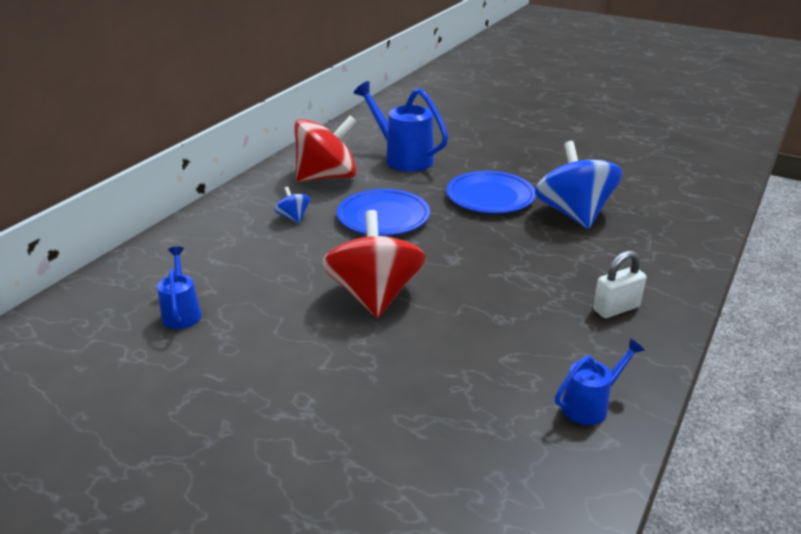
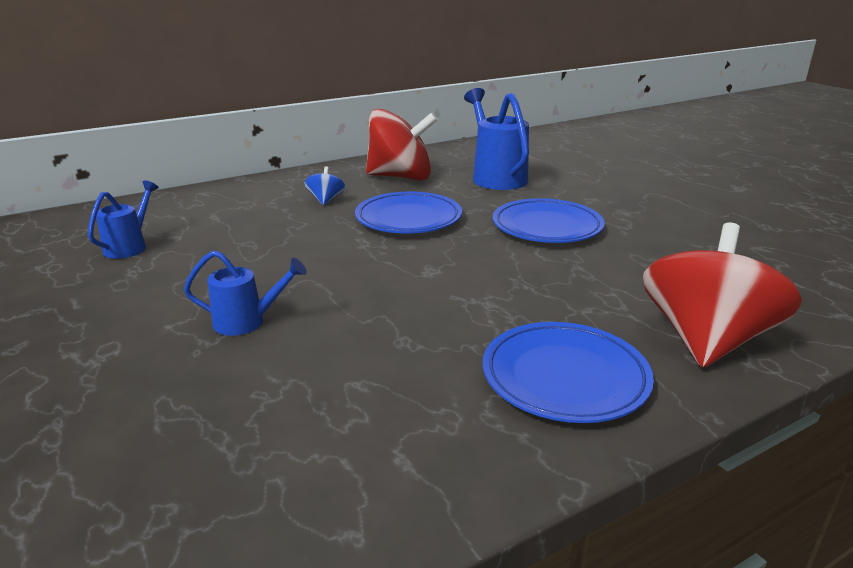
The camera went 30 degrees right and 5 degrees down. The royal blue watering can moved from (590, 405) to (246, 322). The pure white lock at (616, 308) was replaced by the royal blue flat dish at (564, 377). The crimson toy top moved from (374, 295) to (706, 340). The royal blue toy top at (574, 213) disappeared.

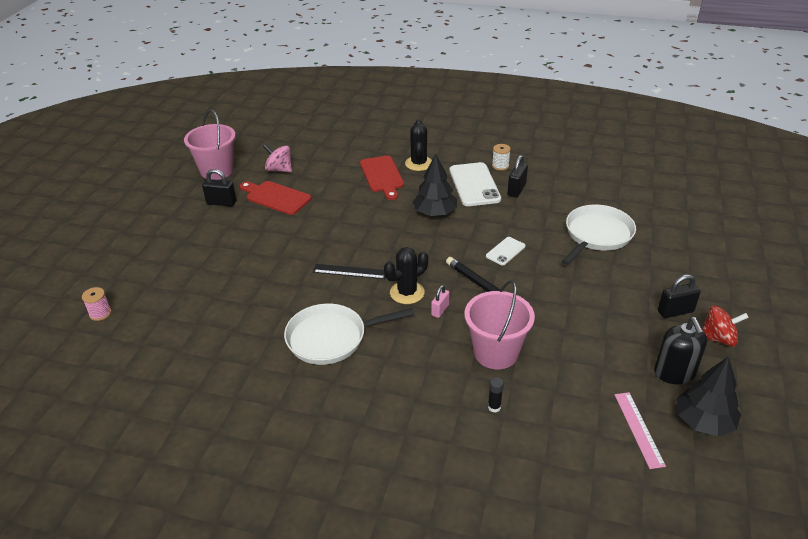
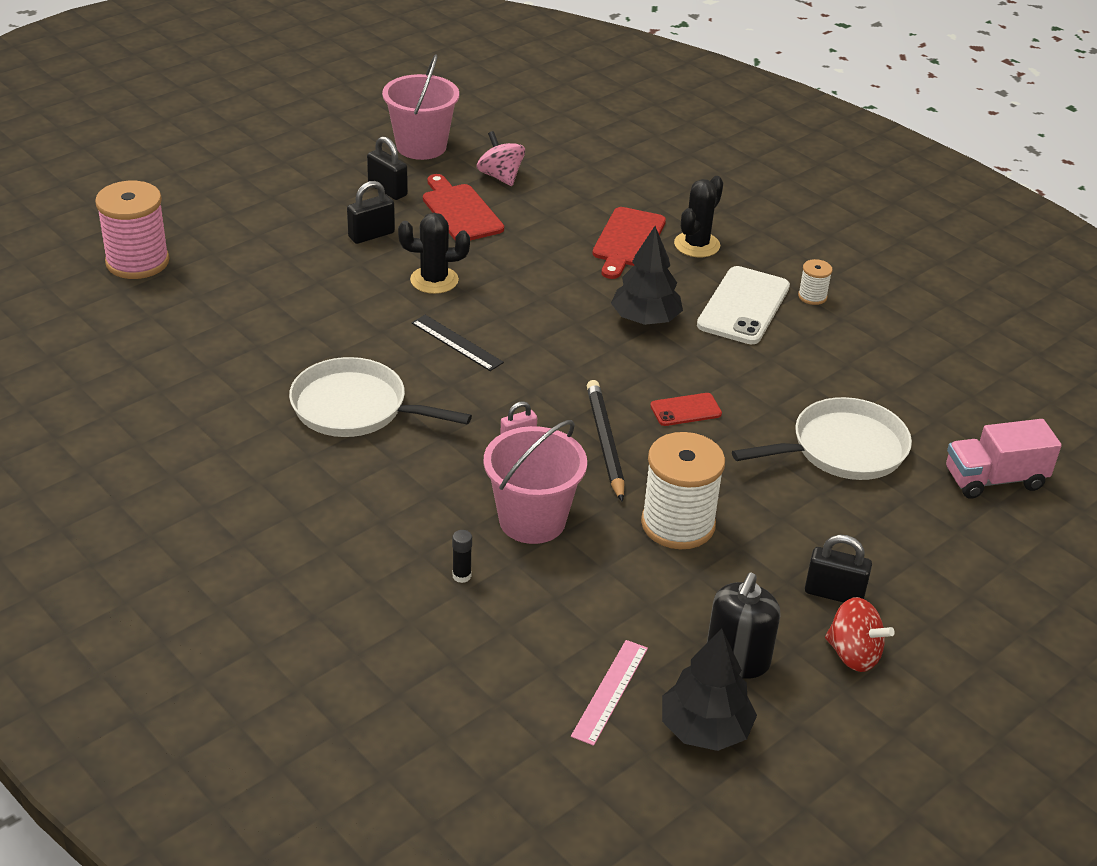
The camera went 30 degrees right and 0 degrees up. The rose-pink spool at (100, 313) changed to 2.14 times the size. The jet-black lock moved from (516, 190) to (371, 235). The jet-black prickly plant moved from (407, 292) to (434, 280). The pure white spool at (678, 524) appeared. The pure white mobile phone at (505, 251) became the crimson mobile phone at (685, 410). The rose-pink truck at (994, 479) appeared.

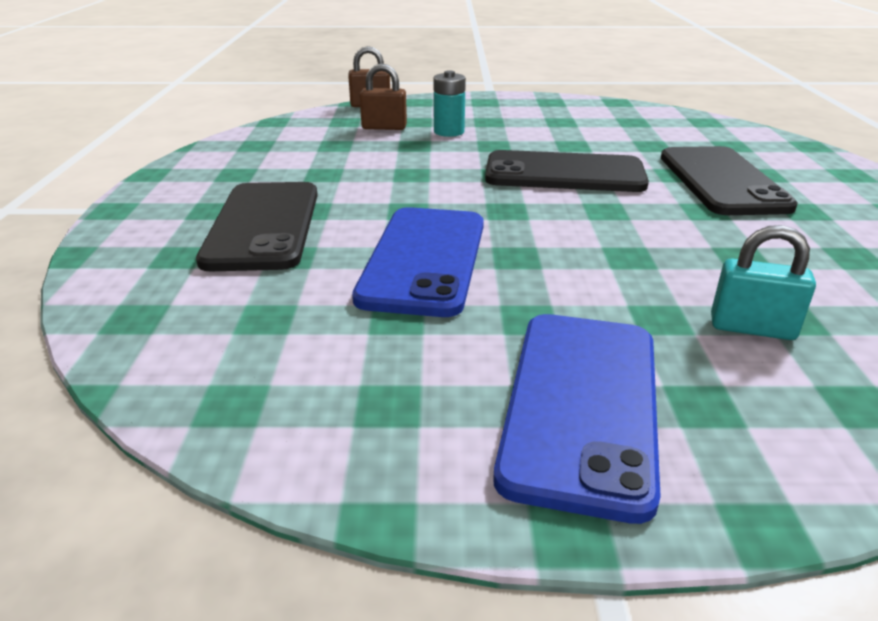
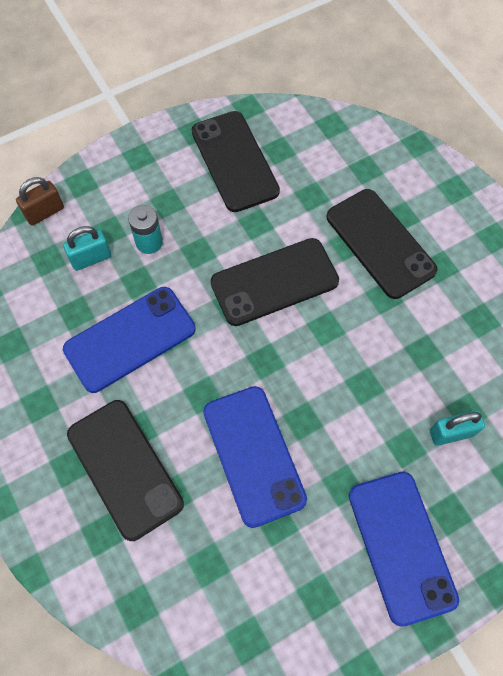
The camera went 30 degrees left and 35 degrees up. The dark brown lock at (384, 127) became the aqua lock at (91, 258). The royal blue mobile phone at (130, 339) appeared. The jet-black mobile phone at (234, 161) appeared.

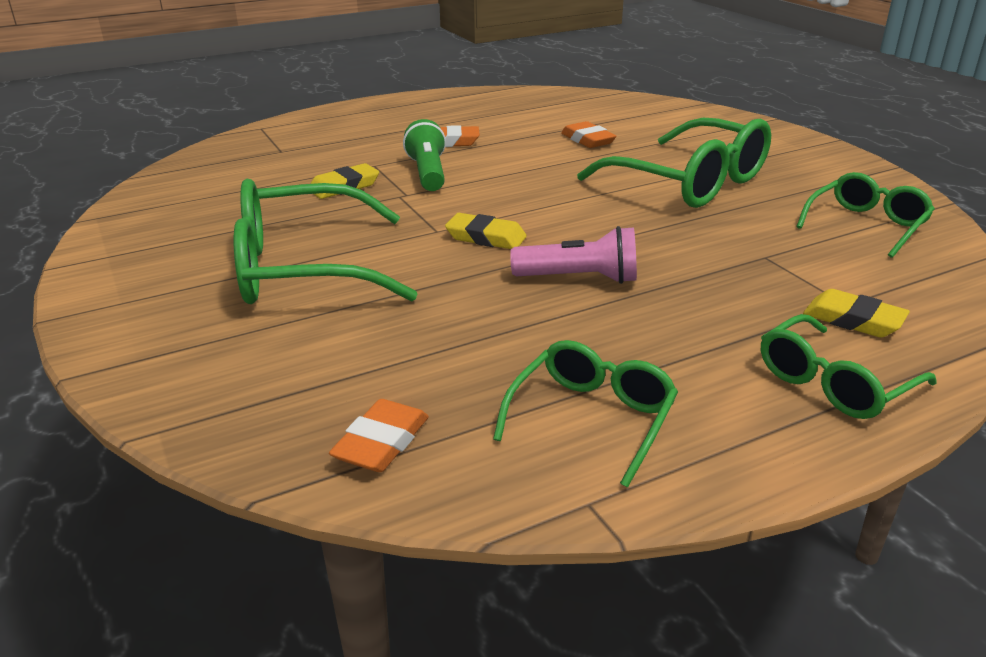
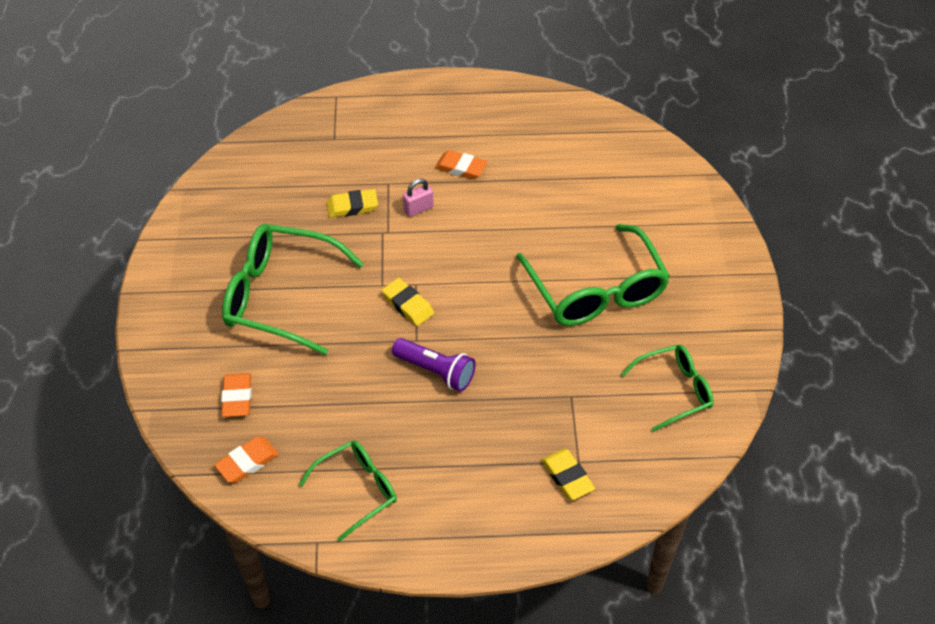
The camera went 25 degrees right and 20 degrees up. The orange-coloured eraser moved from (587, 140) to (237, 397). The rose-pink flashlight at (579, 278) became the royal purple flashlight at (435, 371). The emerald flashlight at (428, 173) was replaced by the rose-pink lock at (418, 209). The emerald spectacles at (834, 383) disappeared.

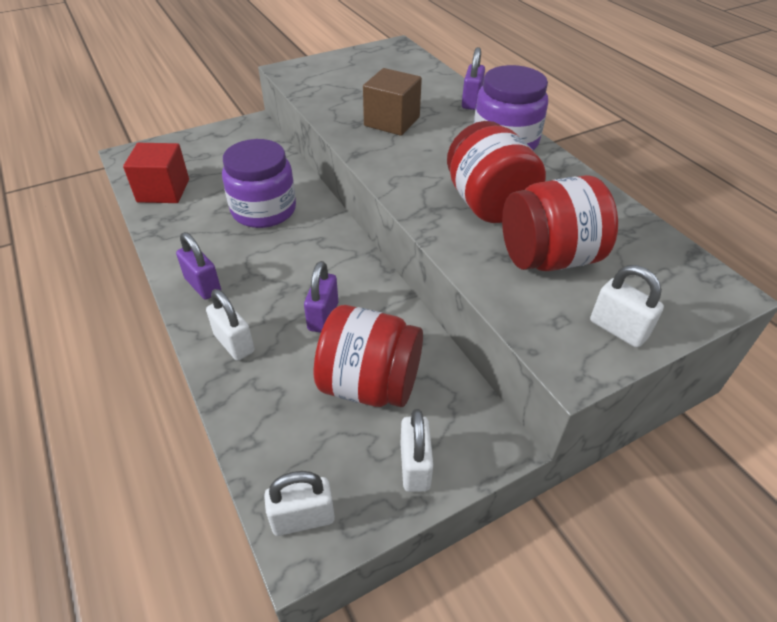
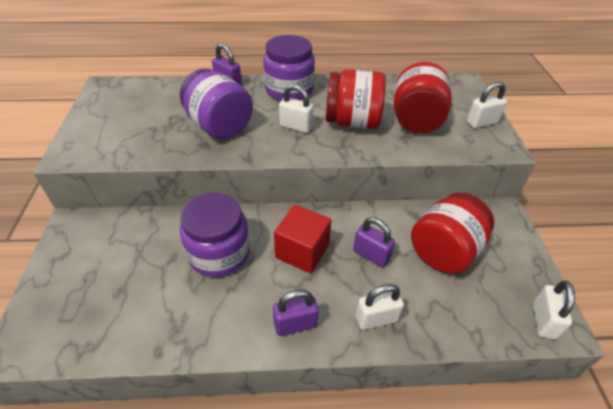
The camera went 65 degrees left and 0 degrees up. The dark brown cube at (392, 121) was replaced by the royal purple jar at (219, 126). The crimson cube moved from (163, 191) to (302, 251). The pure white lock moved from (415, 466) to (296, 126).

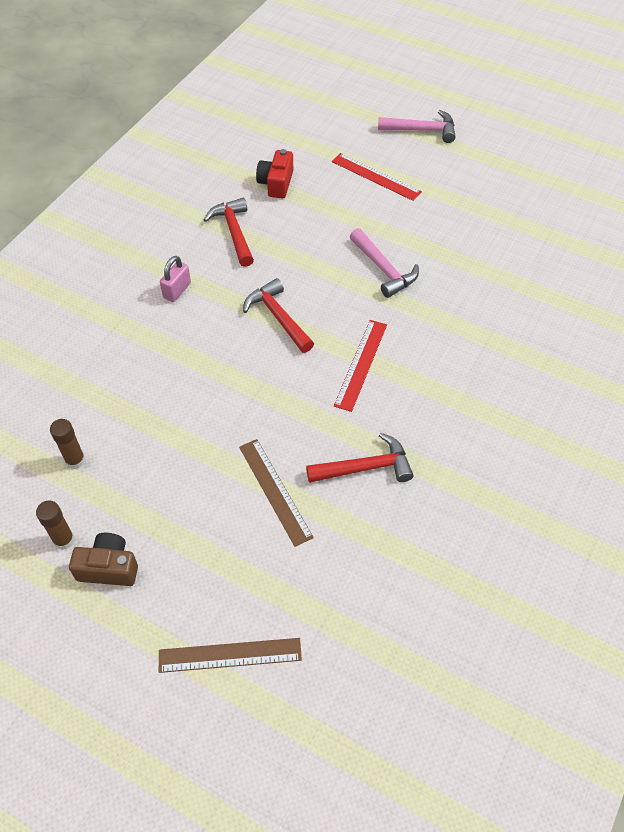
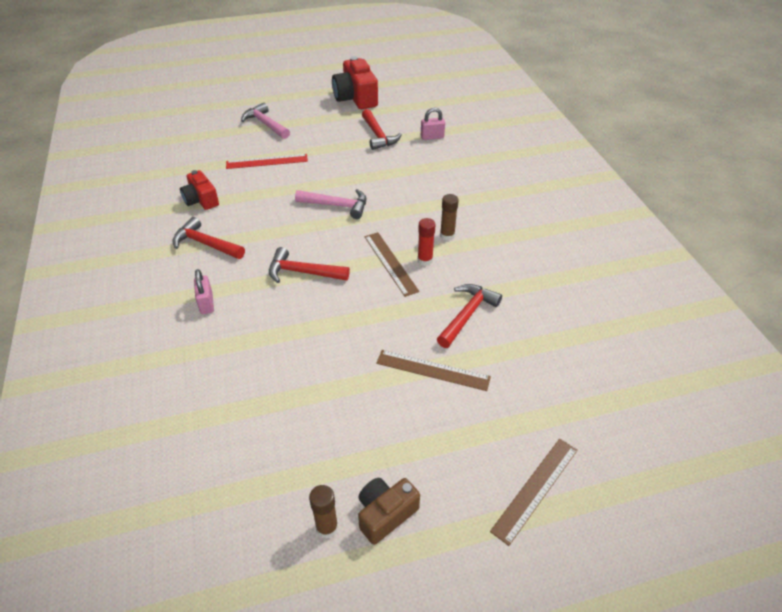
The camera went 45 degrees left and 10 degrees down. The rose-pink carpenter's hammer at (422, 130) turned 90 degrees counterclockwise. The crimson compact camera at (356, 98) appeared. The crimson carpenter's hammer at (378, 135) appeared. The crimson straightedge at (360, 364) became the dark brown straightedge at (390, 263). The crimson glue at (425, 260) appeared. The rose-pink lock at (432, 137) appeared. The dark brown glue moved from (75, 460) to (447, 235).

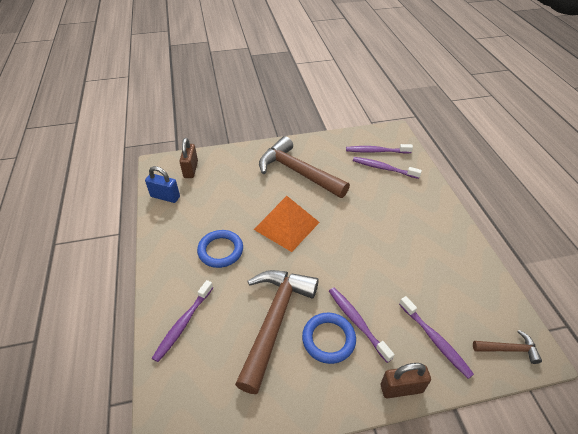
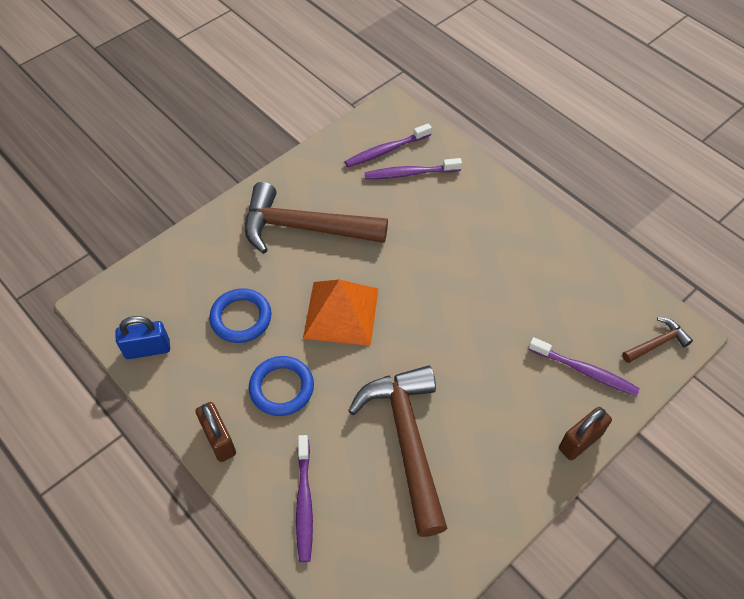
The camera went 30 degrees left and 10 degrees up. The dark brown lock moved from (191, 169) to (219, 440). The royal blue hoop moved from (328, 339) to (241, 318). The royal purple dental brush at (357, 322) disappeared.

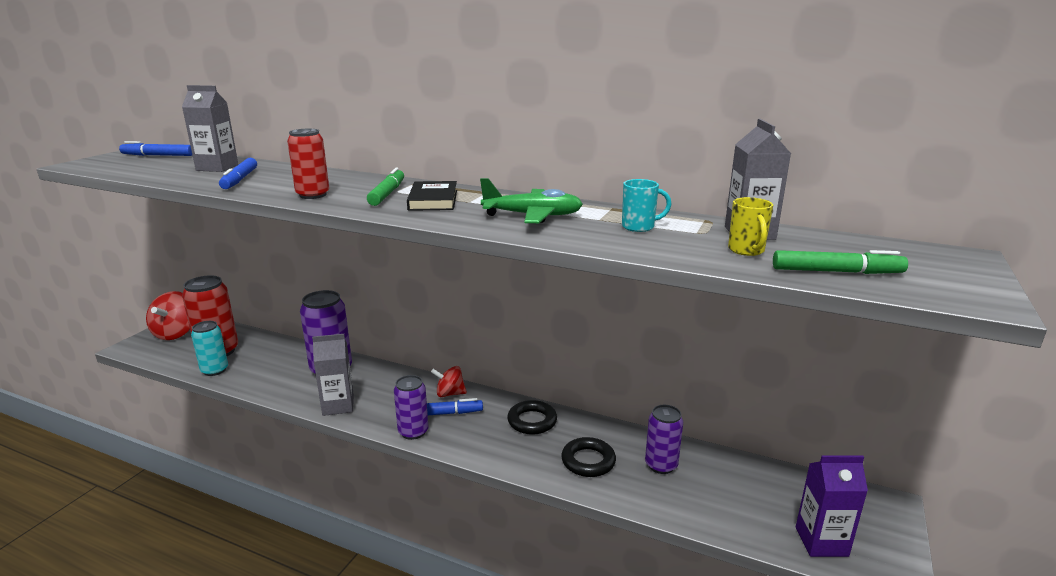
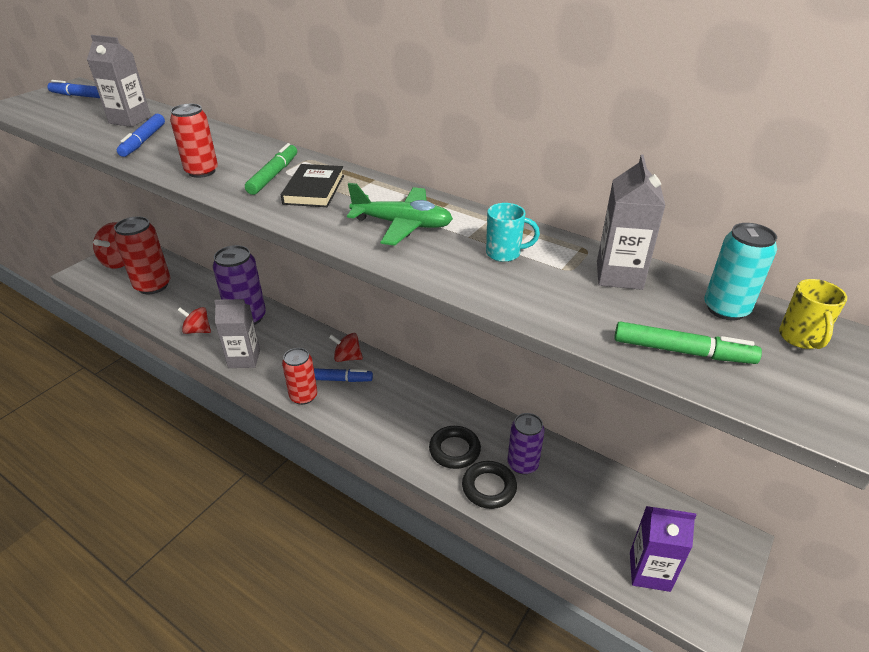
The camera went 10 degrees right and 15 degrees up. The crimson toy top at (197, 330) appeared. The royal purple soda can at (413, 432) became the crimson soda can at (303, 396). The jet-black hoop moved from (532, 421) to (489, 487). The aqua soda can moved from (214, 370) to (726, 309). The bright yellow mug moved from (746, 251) to (800, 338).

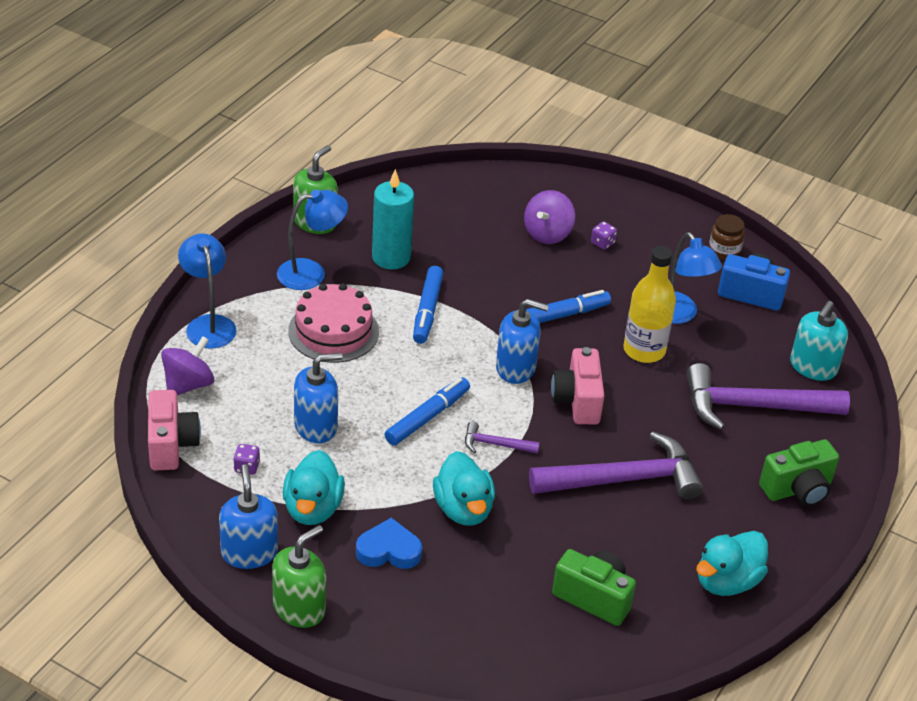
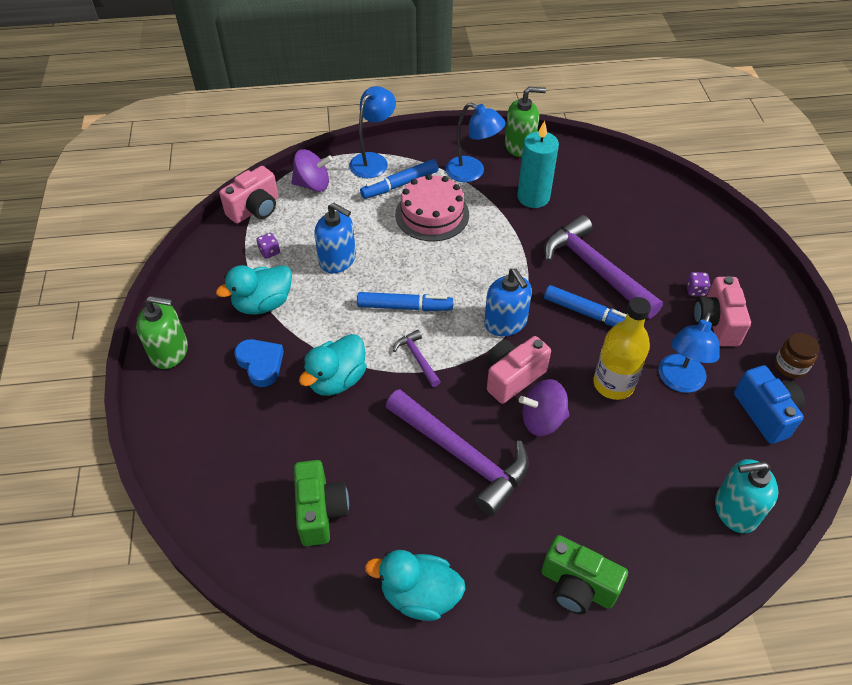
The camera went 55 degrees right and 10 degrees up. The royal blue marker moved from (427, 311) to (400, 184). The royal purple toy top moved from (547, 233) to (542, 420). The royal purple carpenter's hammer moved from (753, 406) to (595, 269). The rose-pink compact camera at (716, 323) appeared. The royal blue soap pump at (249, 552) disappeared.

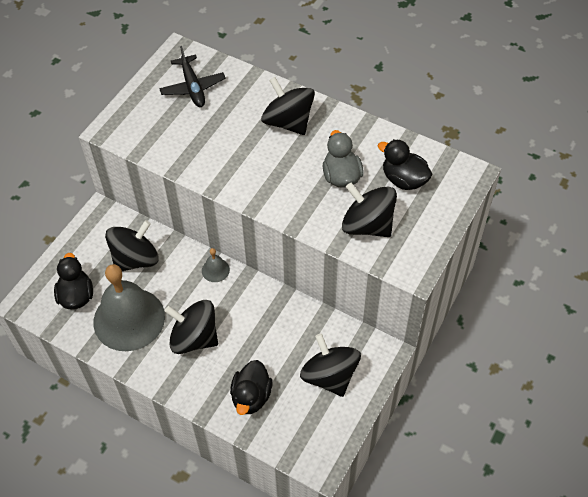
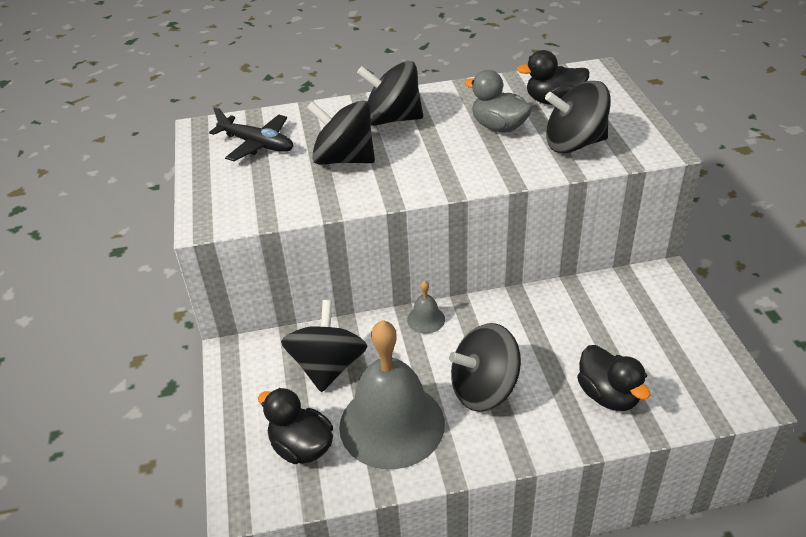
The camera went 40 degrees left and 15 degrees down. The jet-black toy top moved from (329, 376) to (344, 159).

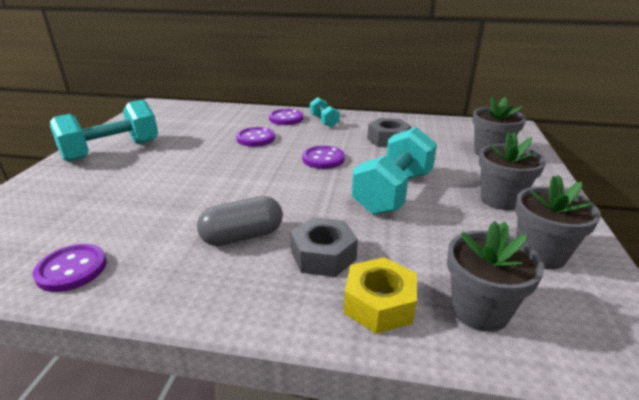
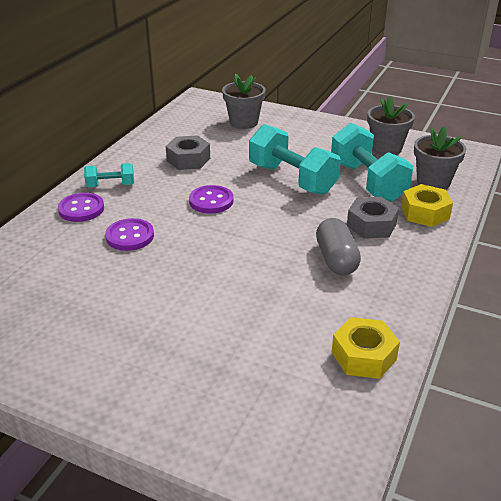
The camera went 75 degrees left and 5 degrees up. The aqua free weight moved from (112, 151) to (367, 181). The royal purple sewing button at (72, 269) was replaced by the bright yellow hex nut at (363, 356). The grey potted plant at (500, 199) disappeared.

